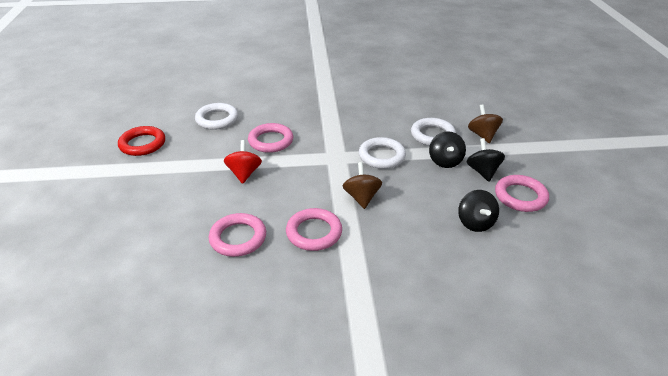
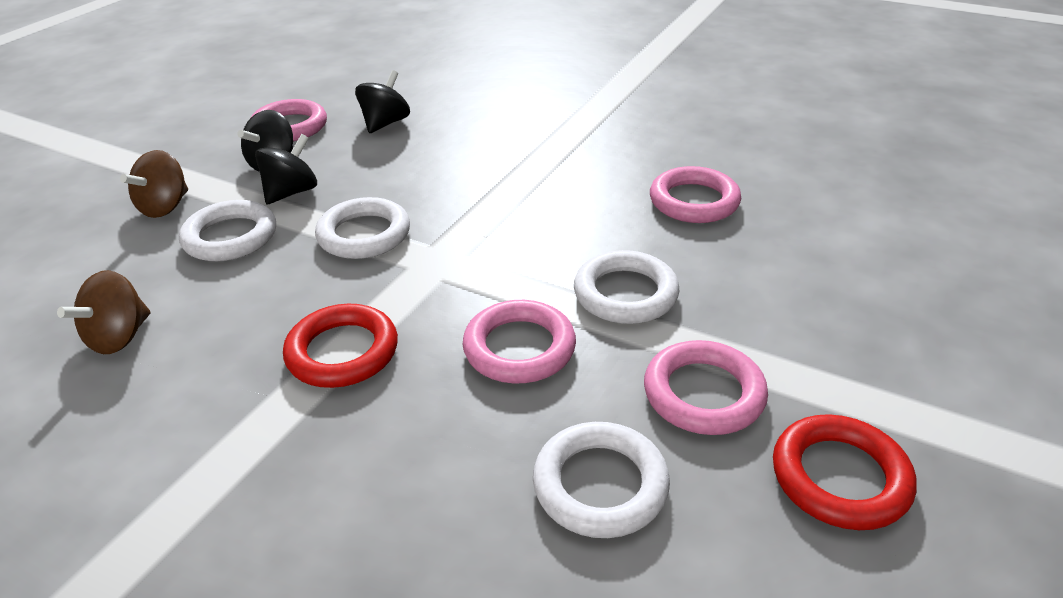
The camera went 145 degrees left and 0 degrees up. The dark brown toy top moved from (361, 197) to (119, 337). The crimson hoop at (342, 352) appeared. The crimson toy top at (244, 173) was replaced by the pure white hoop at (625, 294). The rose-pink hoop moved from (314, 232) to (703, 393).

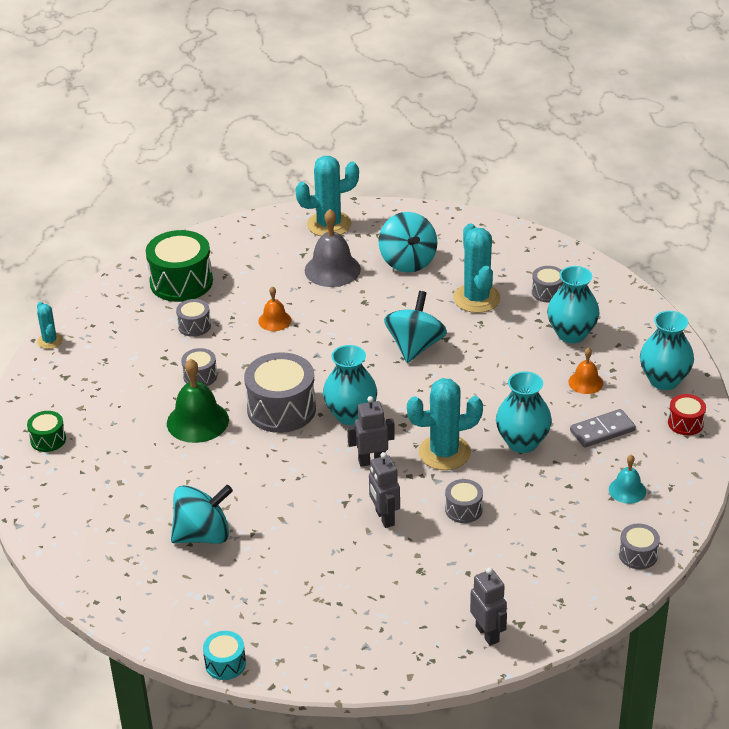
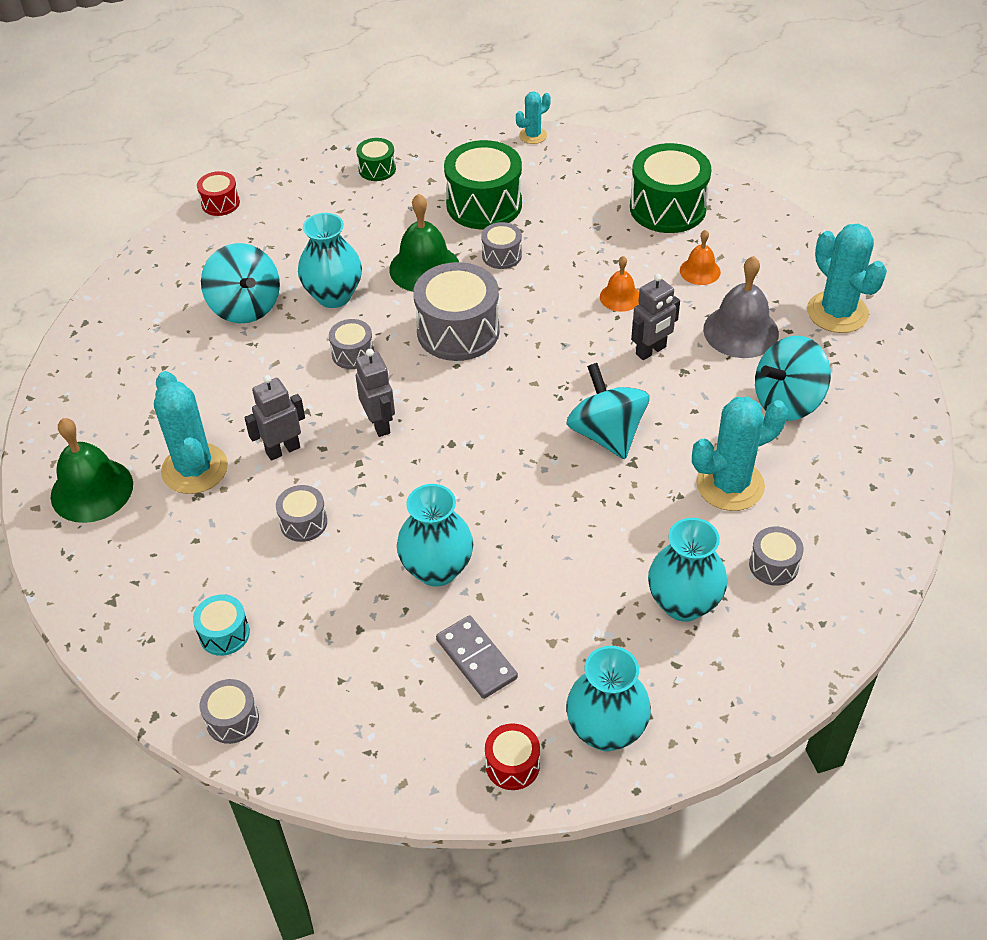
The camera went 80 degrees right and 10 degrees up. The emerald school bell at (92, 490) appeared. The aqua prickly plant moved from (444, 453) to (194, 469). The aqua drum moved from (225, 664) to (224, 634). The crimson drum at (220, 203) appeared. The aqua flower vase moved from (350, 415) to (334, 296). The grey drum moved from (194, 326) to (353, 354). The emerald drum at (484, 204) appeared. The aqua toy top at (415, 346) turned 120 degrees counterclockwise. The grey robot moved from (487, 634) to (651, 351). The orange-coloured school bell moved from (585, 382) to (700, 271). The aqua school bell at (627, 490) disappeared.

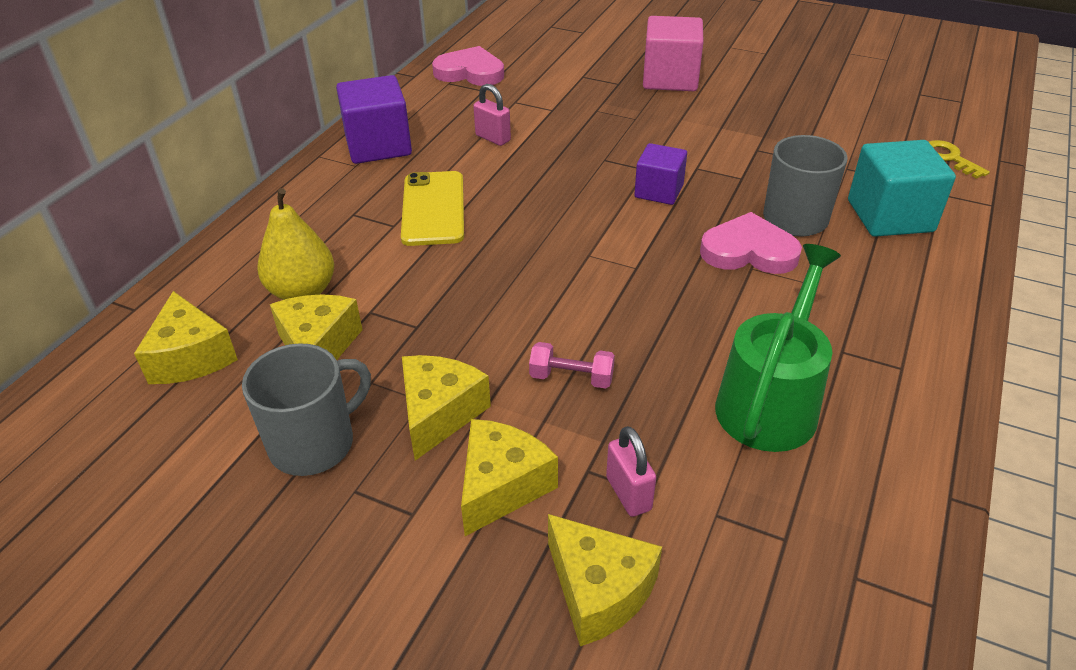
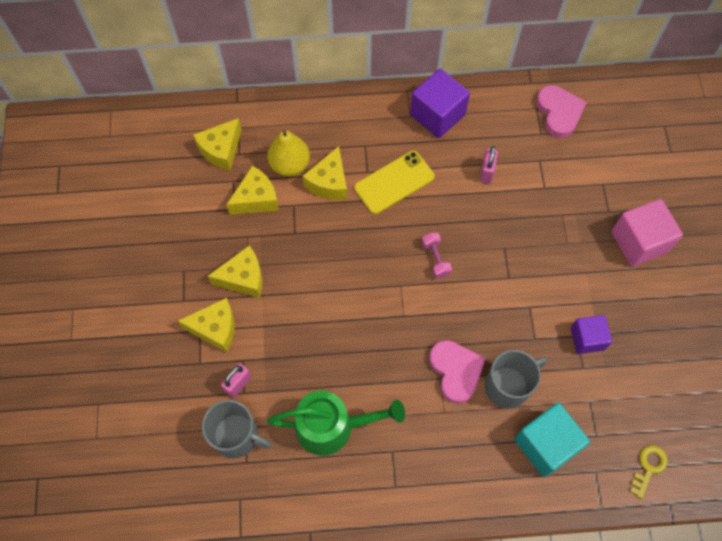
The camera went 60 degrees right and 25 degrees up. The grey mug moved from (314, 443) to (237, 436). The bright yellow cheese wedge moved from (599, 590) to (329, 182). The rose-pink free weight moved from (571, 378) to (435, 259). The royal purple cube moved from (659, 191) to (587, 339).

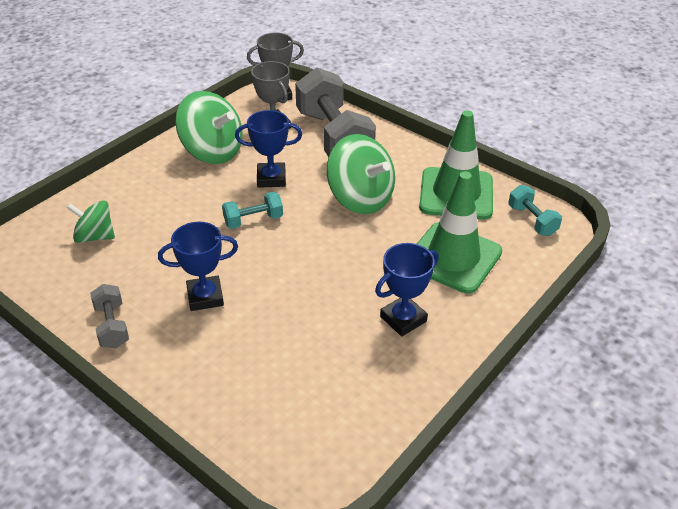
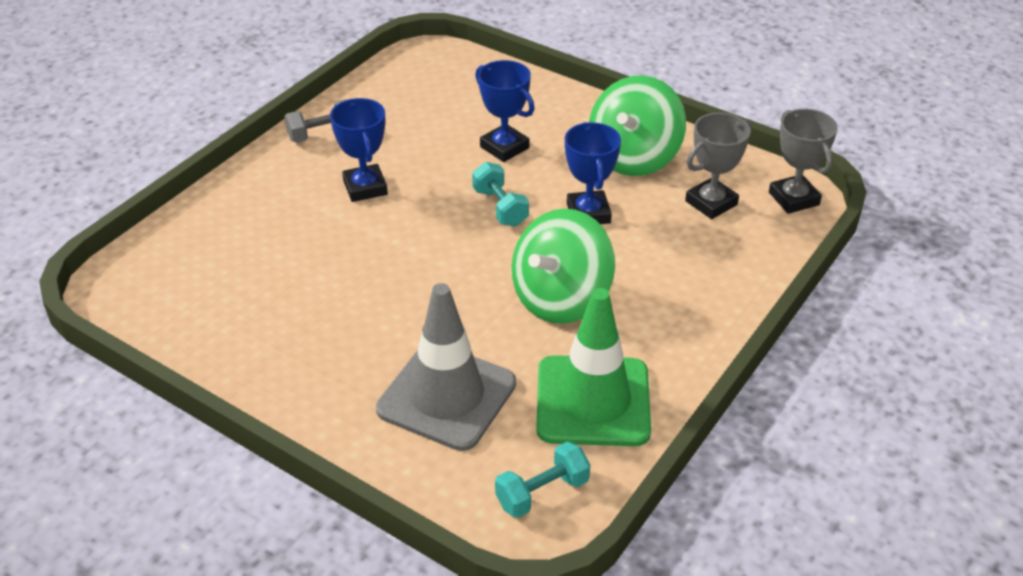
The camera went 85 degrees right and 0 degrees up. The emerald road cone at (453, 257) became the grey road cone at (447, 396). The royal blue prize cup moved from (403, 319) to (504, 147). The emerald toy top at (95, 236) disappeared. The grey free weight at (334, 137) disappeared.

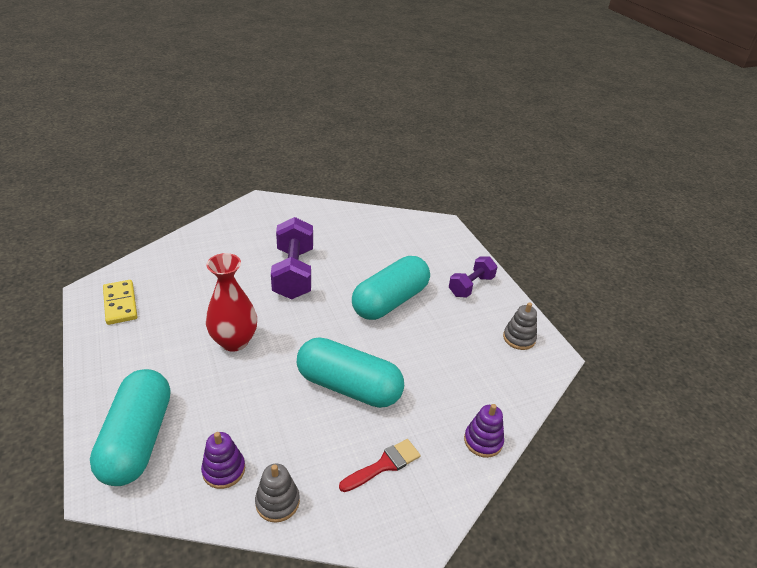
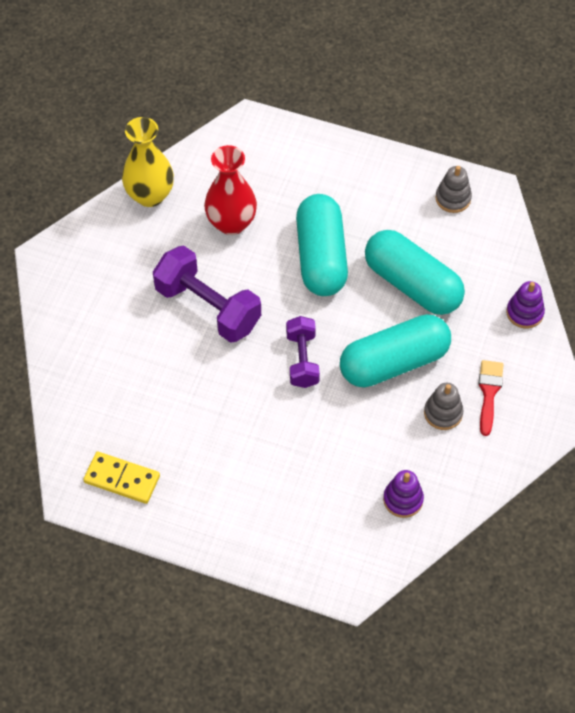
The camera went 45 degrees left and 20 degrees up. The bright yellow flower vase at (150, 195) appeared. The crimson flower vase moved from (234, 341) to (231, 223). The royal purple free weight moved from (471, 286) to (302, 360). The aqua pill moved from (137, 439) to (412, 284). The grey ring stacker moved from (277, 502) to (443, 413).

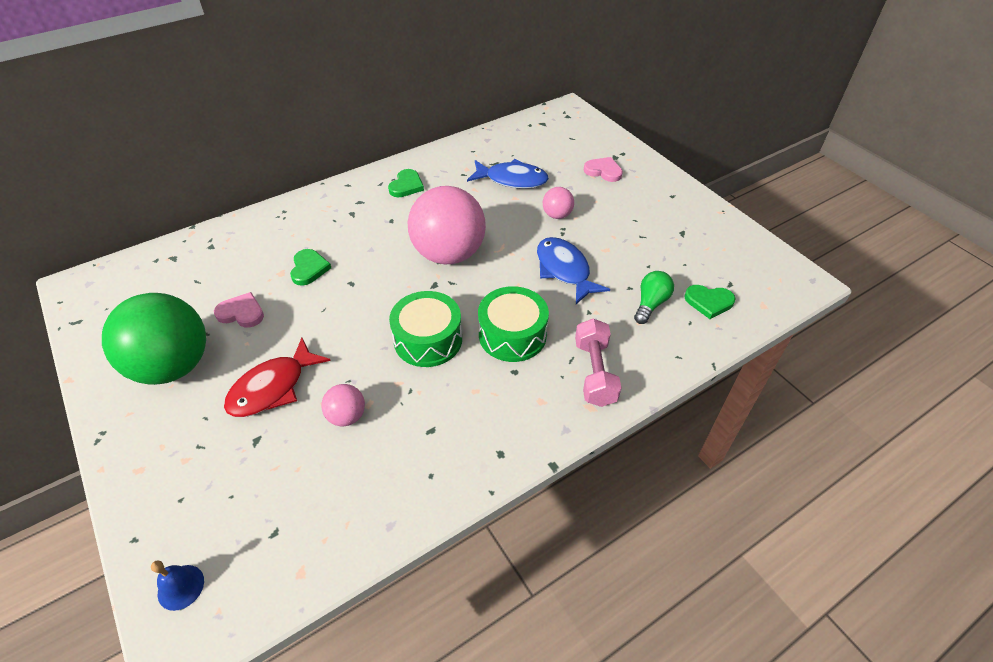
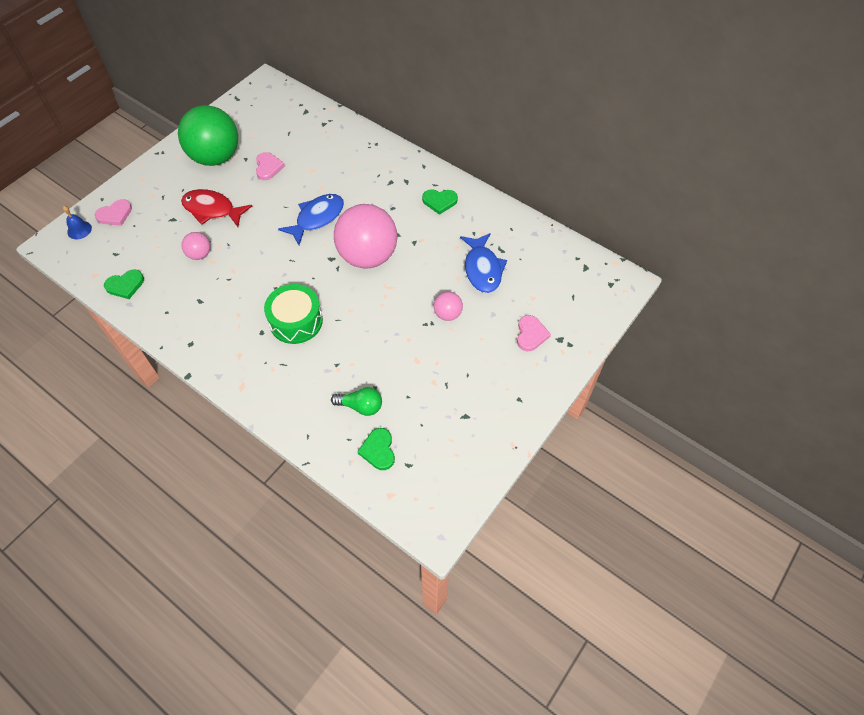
The camera went 70 degrees right and 10 degrees up. The rose-pink love heart at (115, 214) appeared. The emerald love heart moved from (309, 269) to (125, 285). The royal blue fish figure moved from (564, 270) to (317, 218). The emerald drum at (428, 339) disappeared. The rose-pink free weight at (594, 372) disappeared.

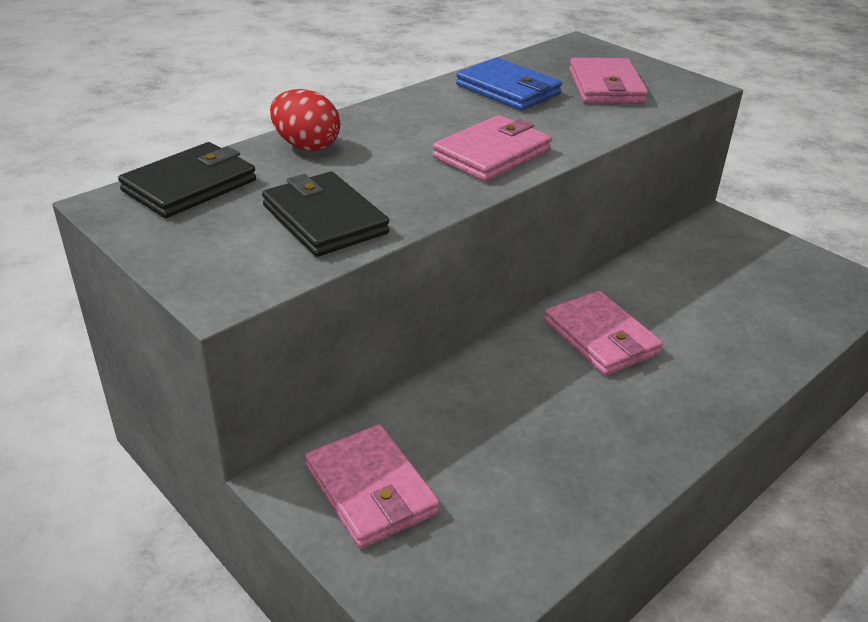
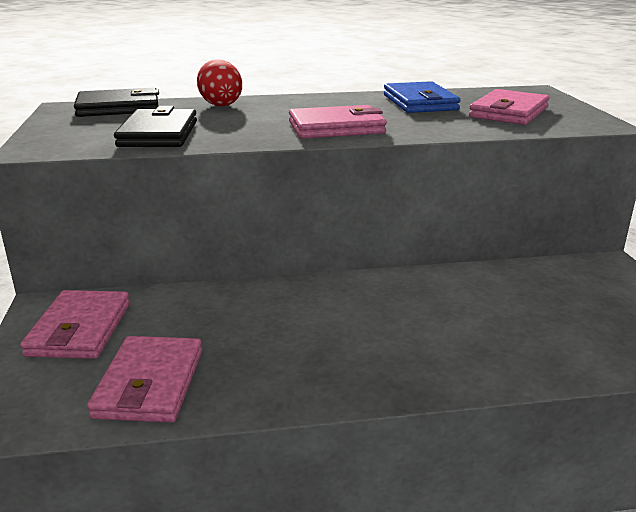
The camera went 35 degrees right and 10 degrees down. The rose-pink card wallet moved from (601, 337) to (149, 384).

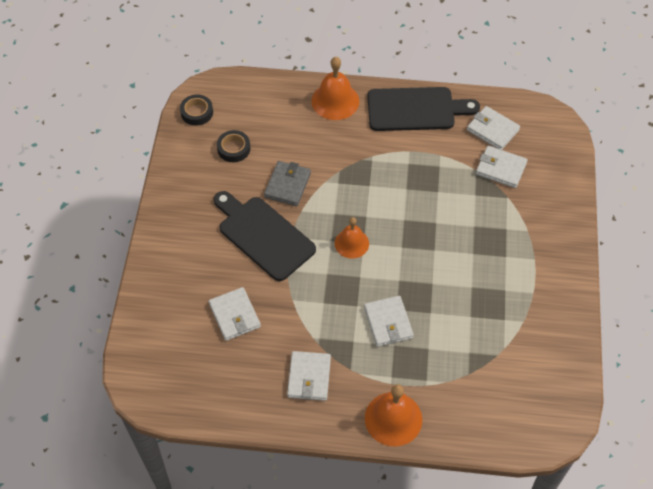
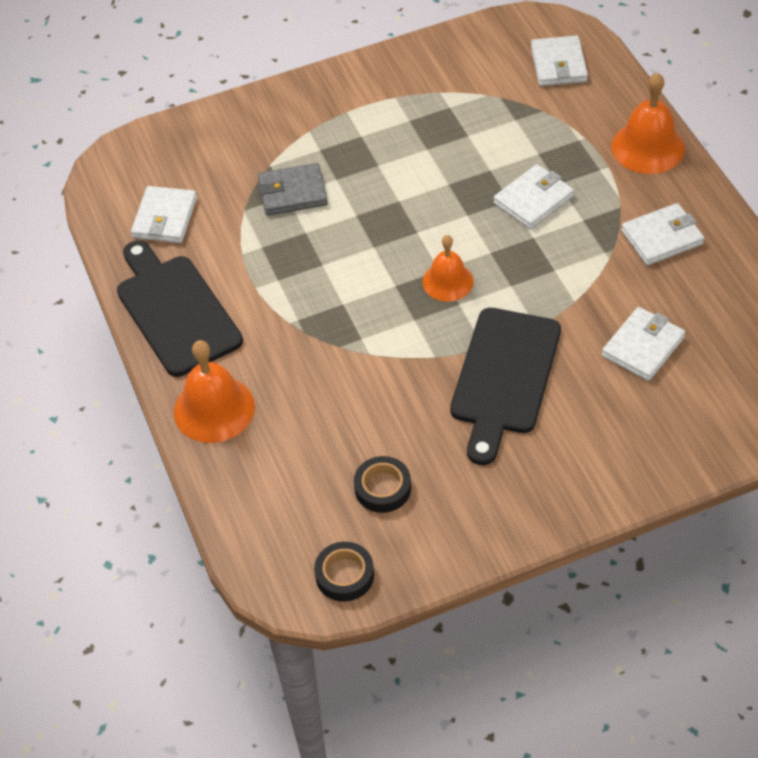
The camera went 115 degrees left and 5 degrees down. The grey card wallet moved from (287, 185) to (292, 193). The pure white card wallet moved from (501, 168) to (558, 64).

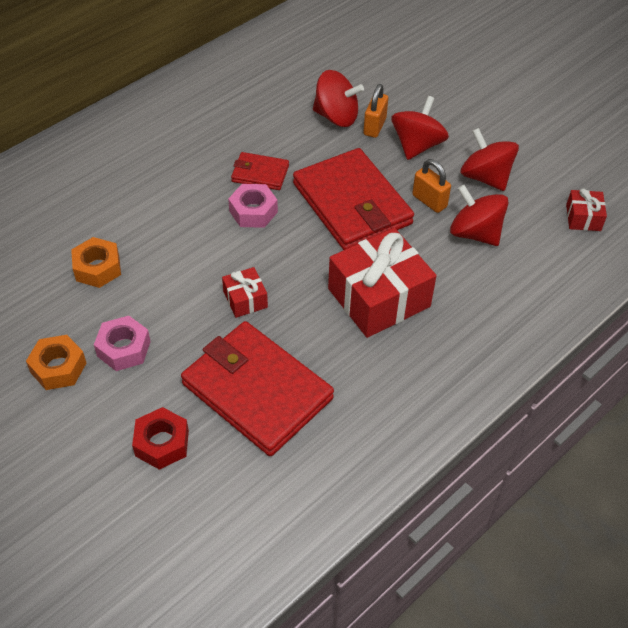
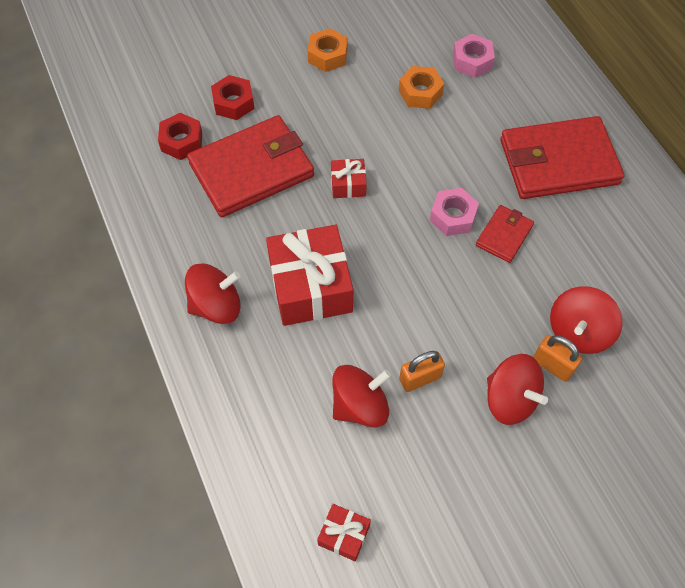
The camera went 110 degrees right and 10 degrees up. The crimson hex nut at (182, 141) appeared. The crimson toy top moved from (485, 177) to (216, 305). The rose-pink hex nut moved from (123, 349) to (472, 61). The crimson card wallet moved from (352, 204) to (558, 162).

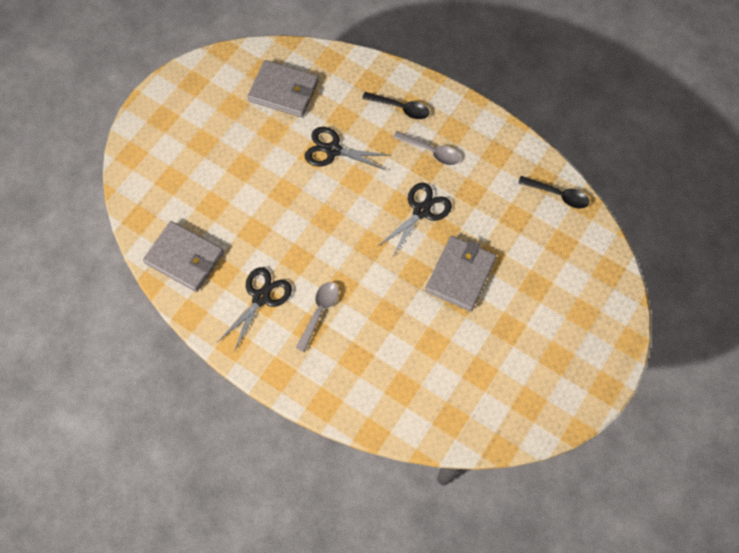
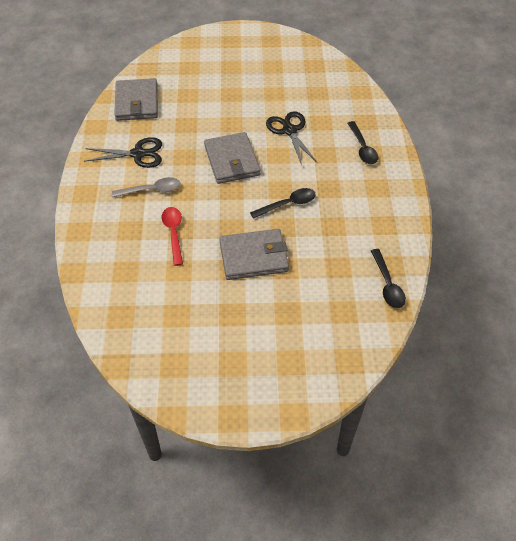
The camera went 55 degrees right and 15 degrees down. The crimson spoon at (173, 233) appeared. The grey card wallet moved from (284, 91) to (232, 161). The jet-black scissors at (421, 211) was replaced by the jet-black spoon at (287, 204). The grey spoon at (430, 151) disappeared.

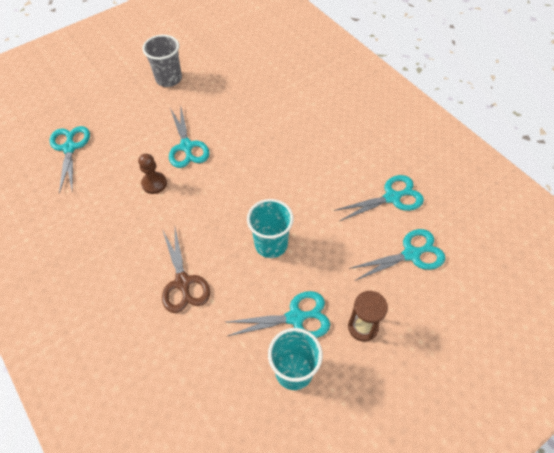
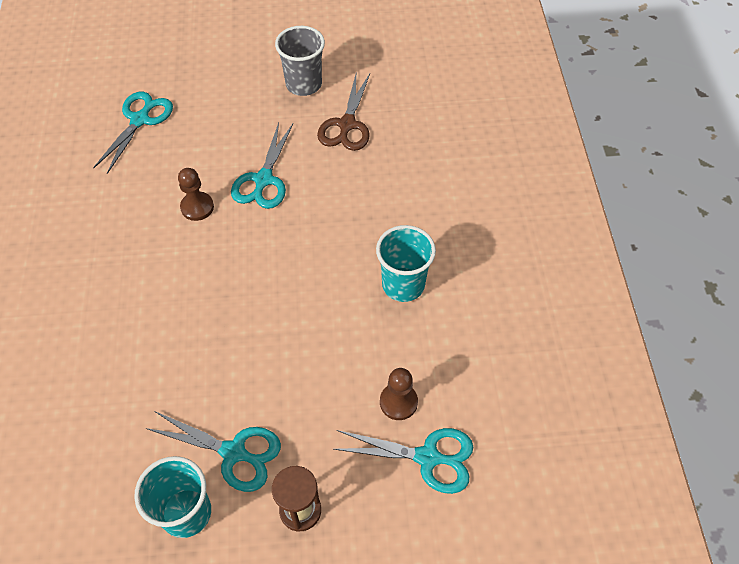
The camera went 30 degrees right and 0 degrees up. The dark brown scissors moved from (183, 282) to (347, 125). The aqua tumbler moved from (271, 244) to (403, 285). The dark brown chess pawn at (398, 402) appeared. The aqua scissors at (392, 197) disappeared.

